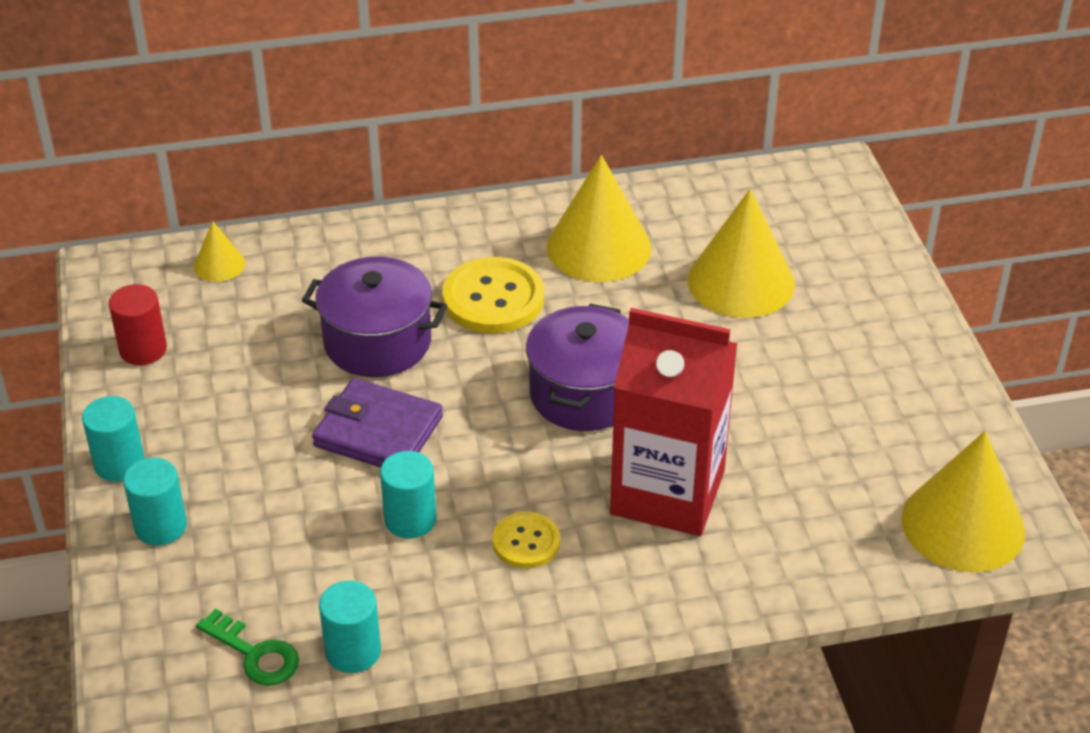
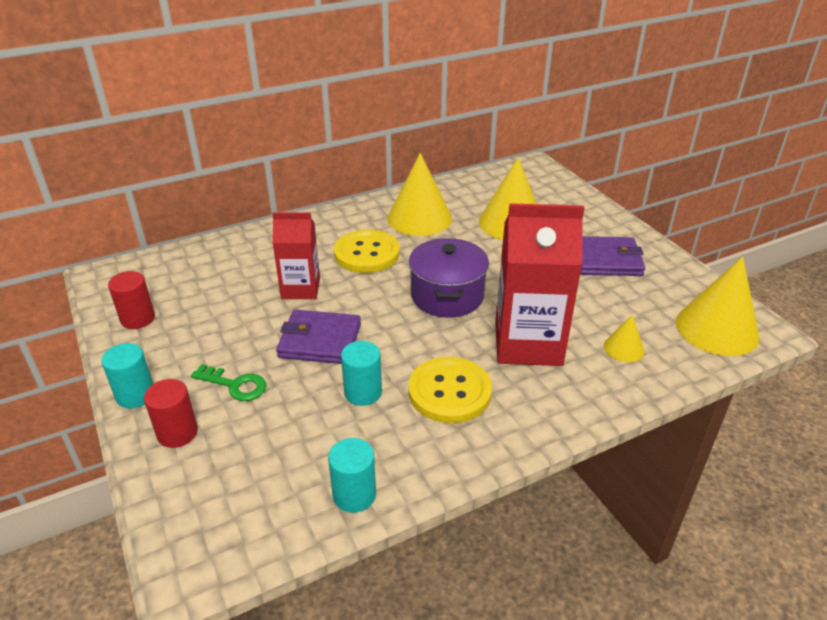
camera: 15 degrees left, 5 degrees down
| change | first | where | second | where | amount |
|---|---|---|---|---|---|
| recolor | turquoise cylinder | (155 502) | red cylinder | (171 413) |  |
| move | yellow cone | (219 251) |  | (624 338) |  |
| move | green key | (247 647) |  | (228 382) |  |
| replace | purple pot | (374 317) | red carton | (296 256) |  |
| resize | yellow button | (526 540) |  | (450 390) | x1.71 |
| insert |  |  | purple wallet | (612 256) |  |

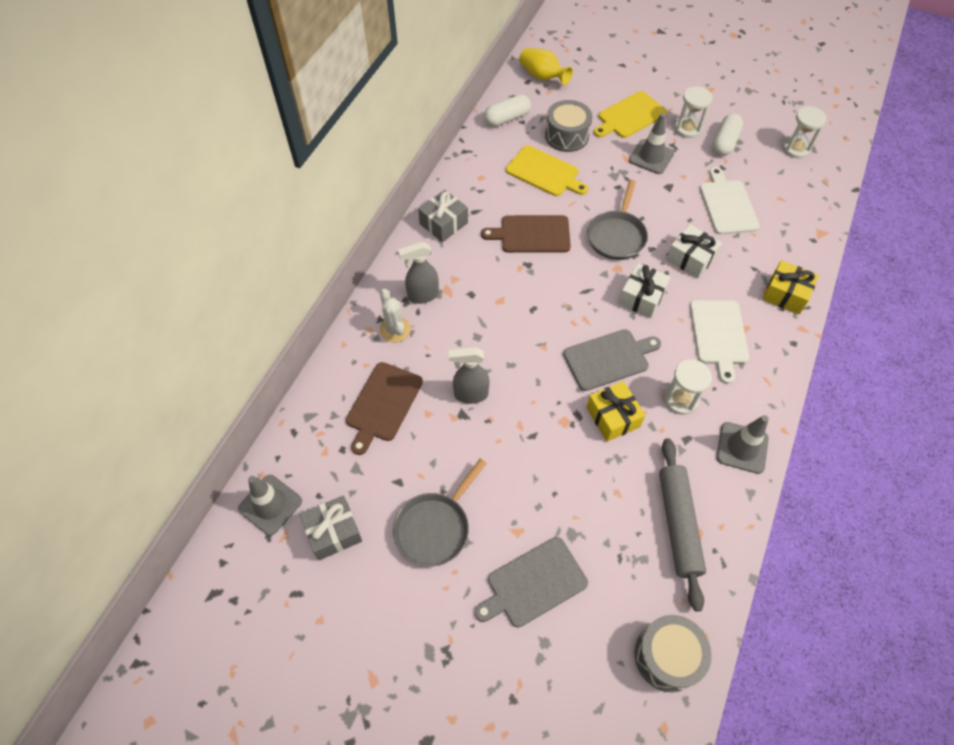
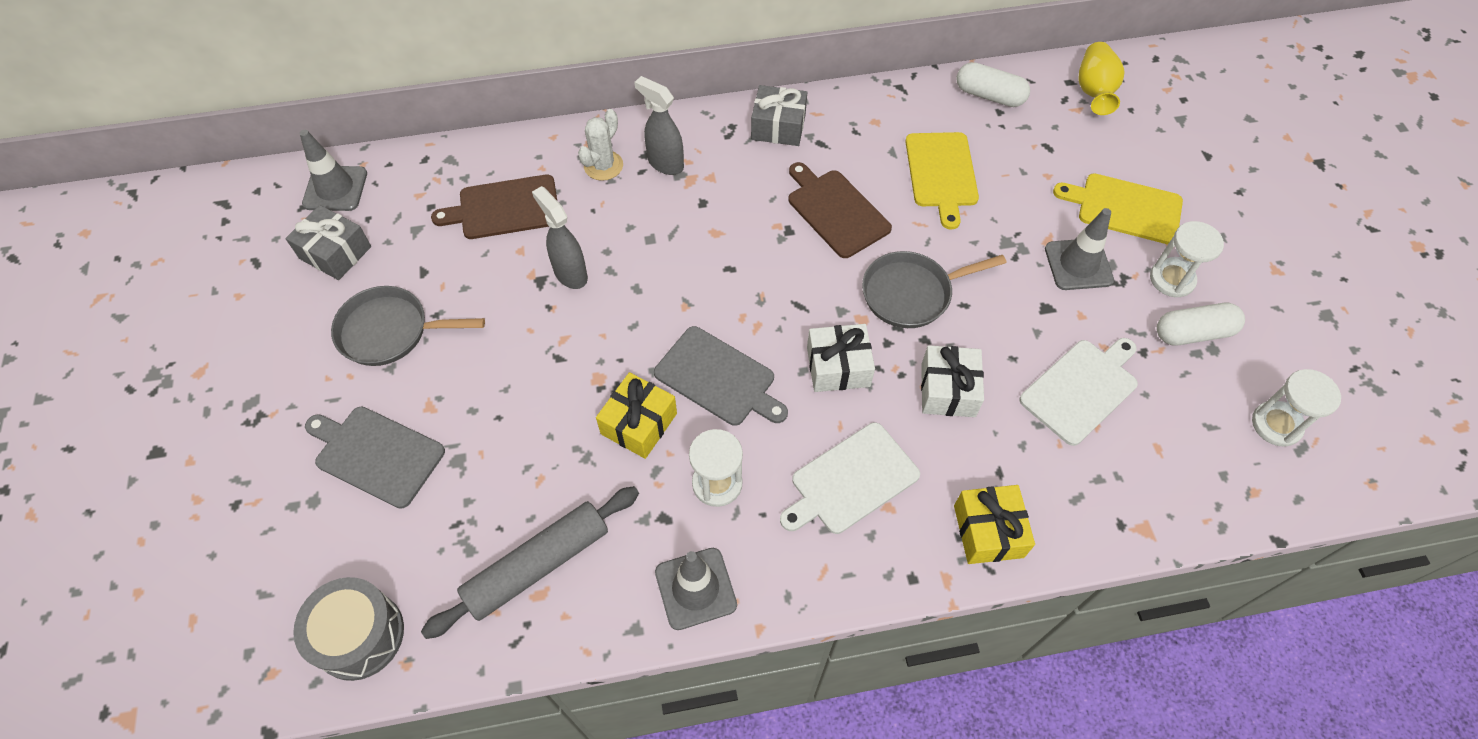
camera: 55 degrees right, 0 degrees up
| change | first | where | second | where | amount |
|---|---|---|---|---|---|
| delete | grey drum | (569 126) |  |  |  |

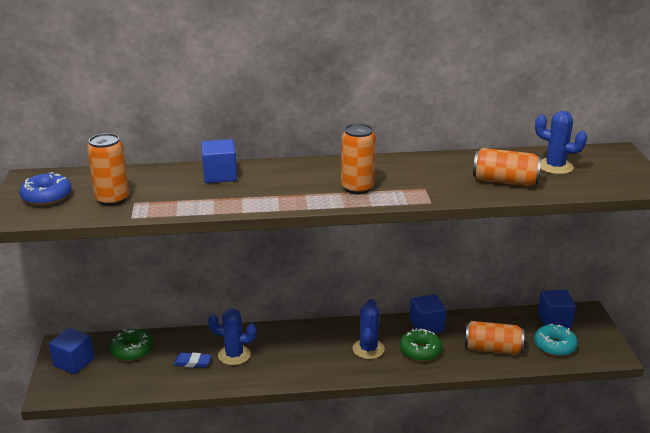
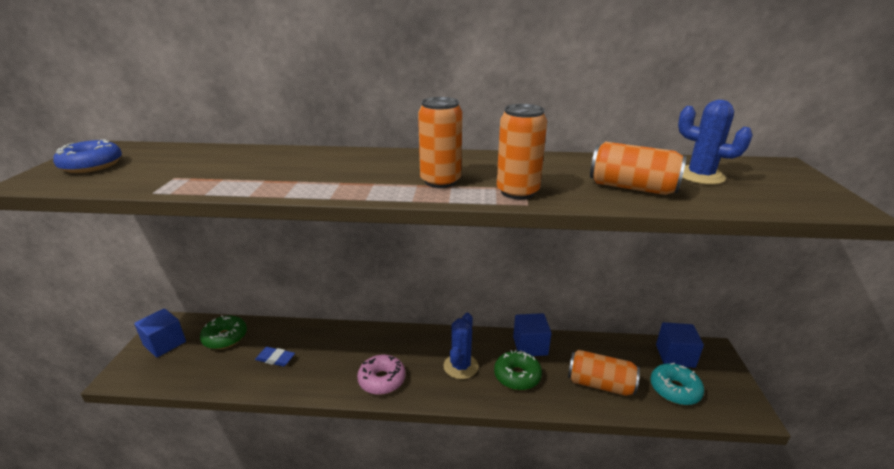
camera: 10 degrees right, 0 degrees up
| change | first | where | second | where | amount |
|---|---|---|---|---|---|
| move | orange can | (108 169) |  | (522 151) |  |
| delete | blue cube | (219 161) |  |  |  |
| delete | blue cactus | (232 337) |  |  |  |
| insert |  |  | pink donut | (381 375) |  |

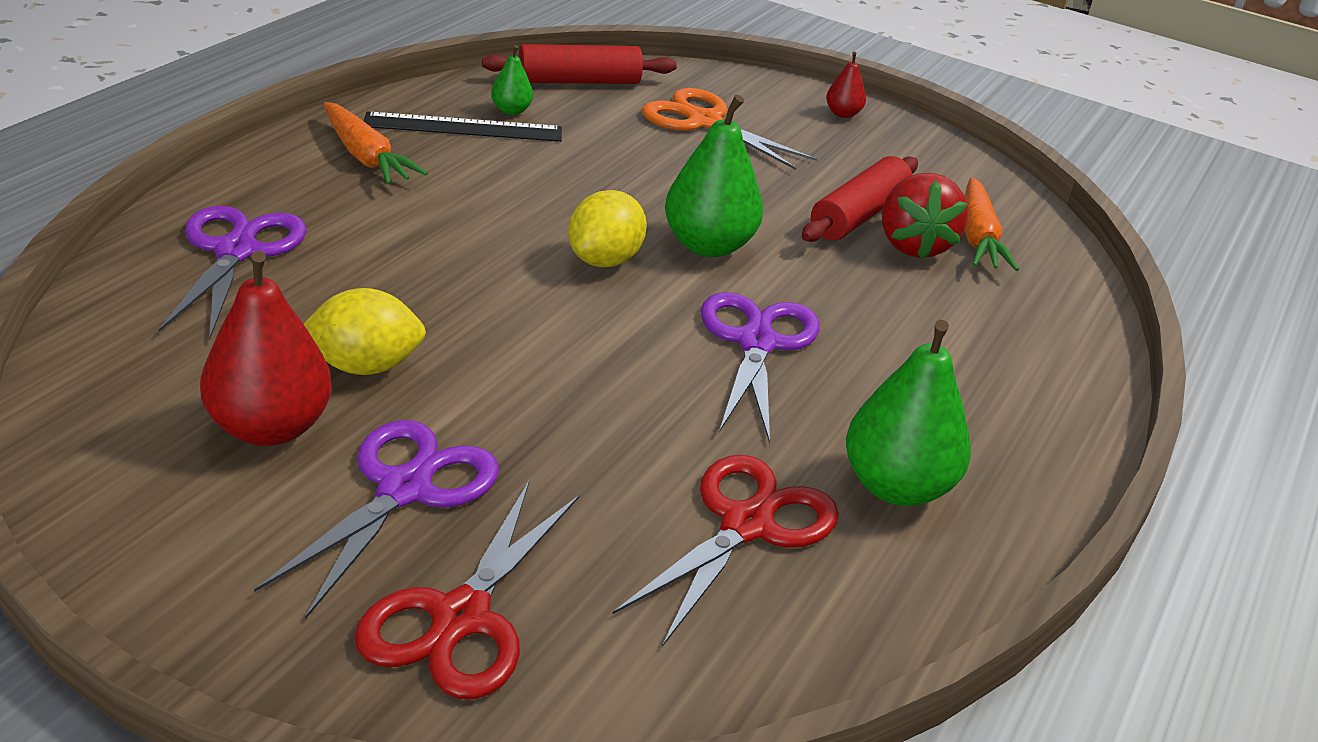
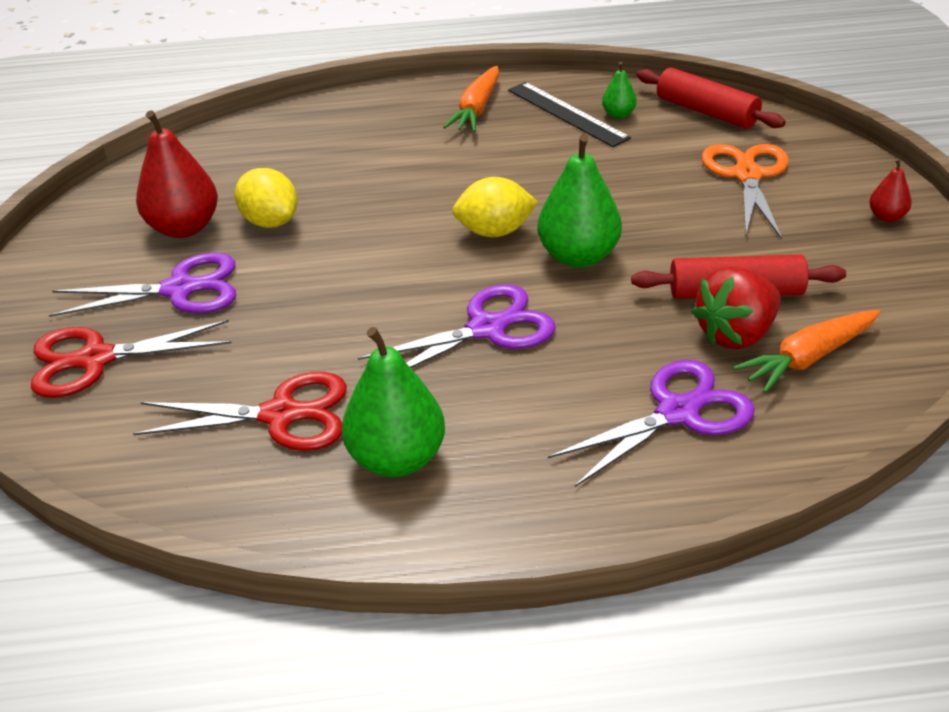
camera: 60 degrees right, 5 degrees up
| change | first | where | second | where | amount |
|---|---|---|---|---|---|
| move | purple scissors | (233 273) |  | (651 423) |  |

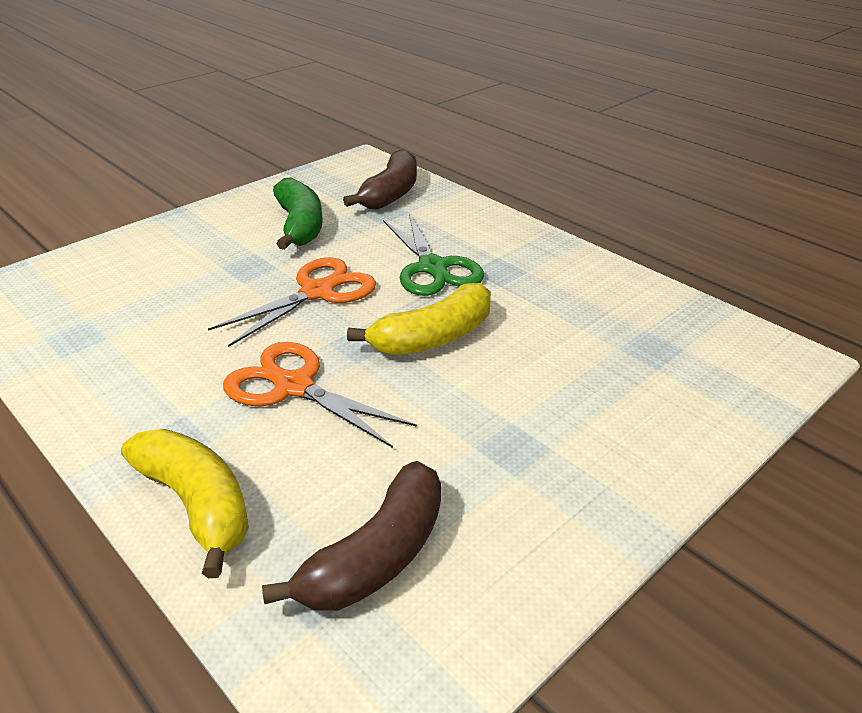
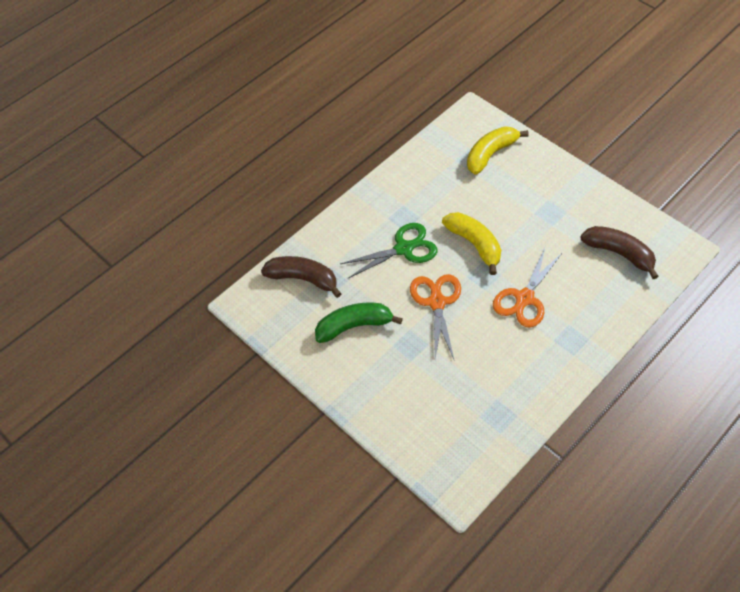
camera: 90 degrees left, 20 degrees up
| change | first | where | second | where | amount |
|---|---|---|---|---|---|
| move | yellow banana | (185 503) |  | (498 150) |  |
| rotate | orange scissors | (292 302) |  | (435 317) | 45 degrees clockwise |

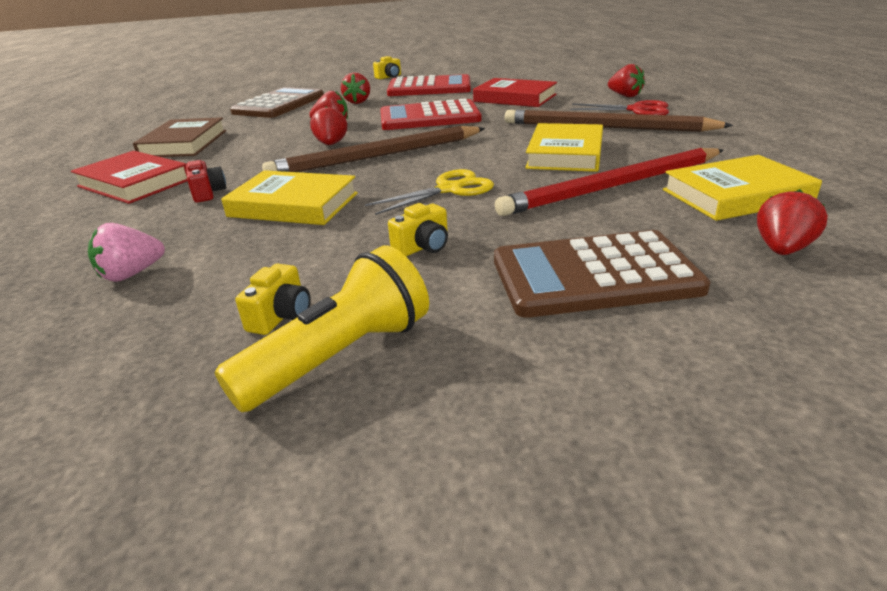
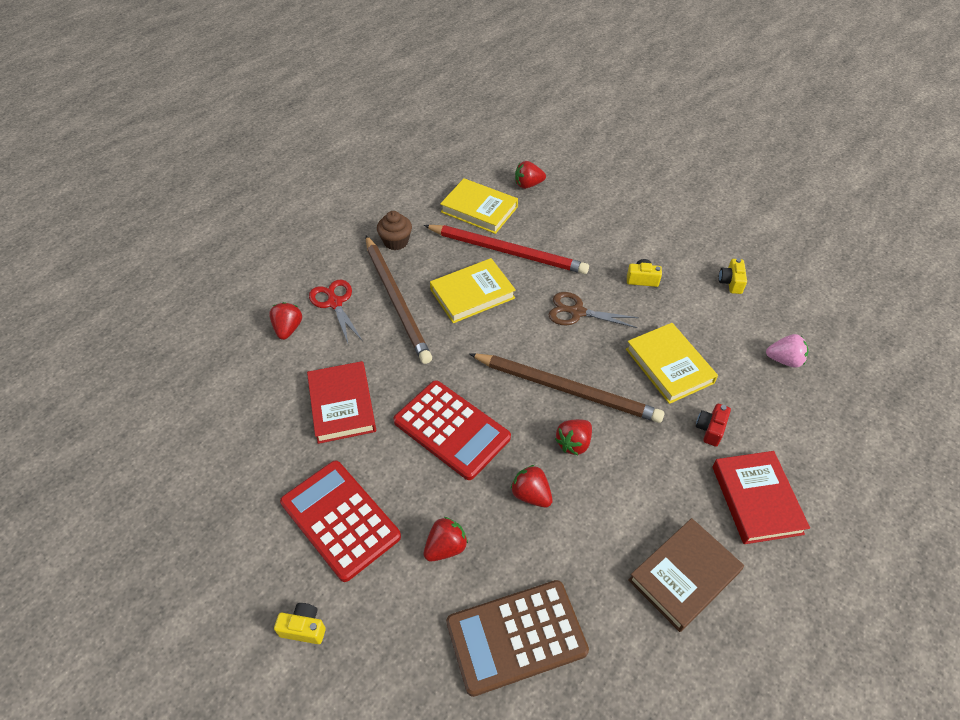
camera: 135 degrees left, 20 degrees up
| change | first | where | second | where | amount |
|---|---|---|---|---|---|
| delete | yellow flashlight | (322 328) |  |  |  |
| rotate | yellow camera | (273 299) |  | (733 276) | 60 degrees counterclockwise |
| recolor | yellow scissors | (429 192) | brown scissors | (594 310) |  |
| delete | brown calculator | (602 274) |  |  |  |
| insert |  |  | brown cupcake | (394 230) |  |

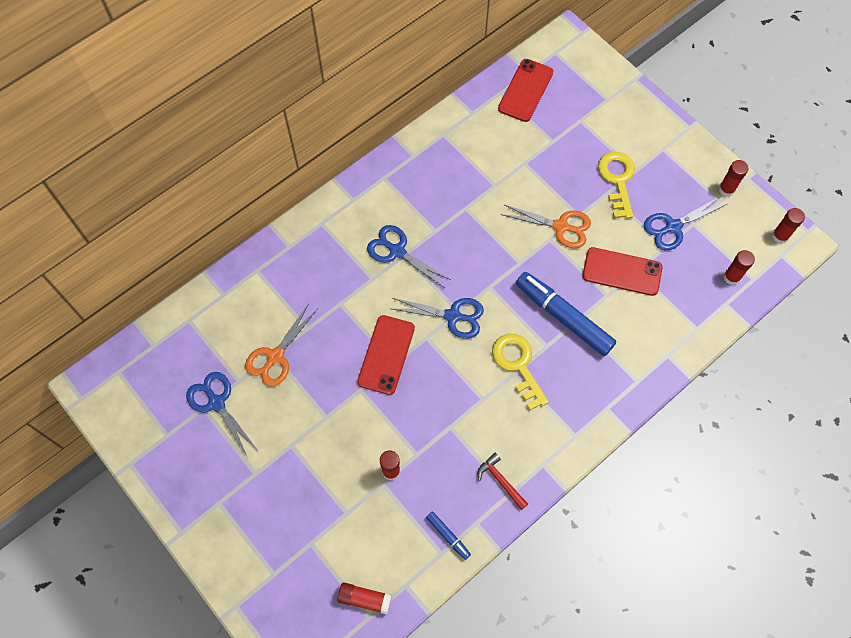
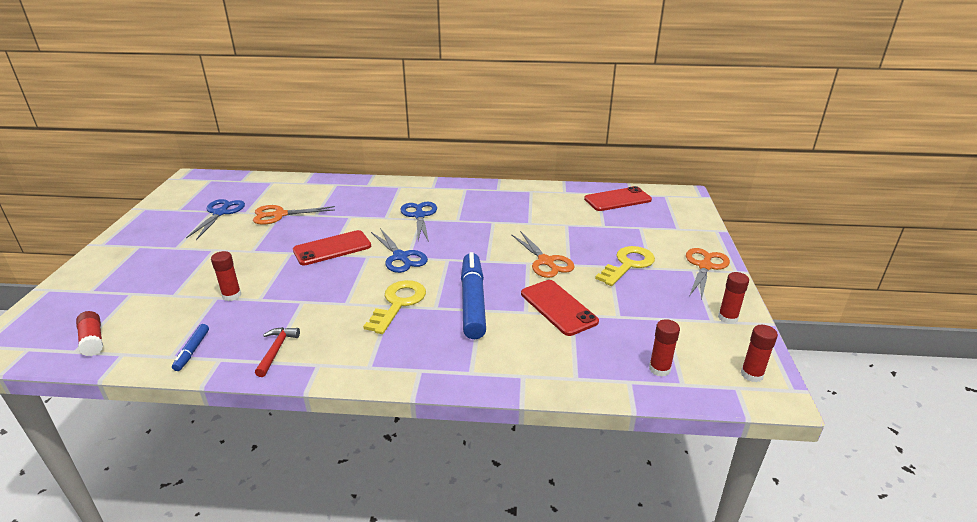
camera: 45 degrees right, 35 degrees down
| change | first | where | second | where | amount |
|---|---|---|---|---|---|
| delete | blue scissors | (685 224) |  |  |  |
| insert |  |  | orange scissors | (708 274) |  |

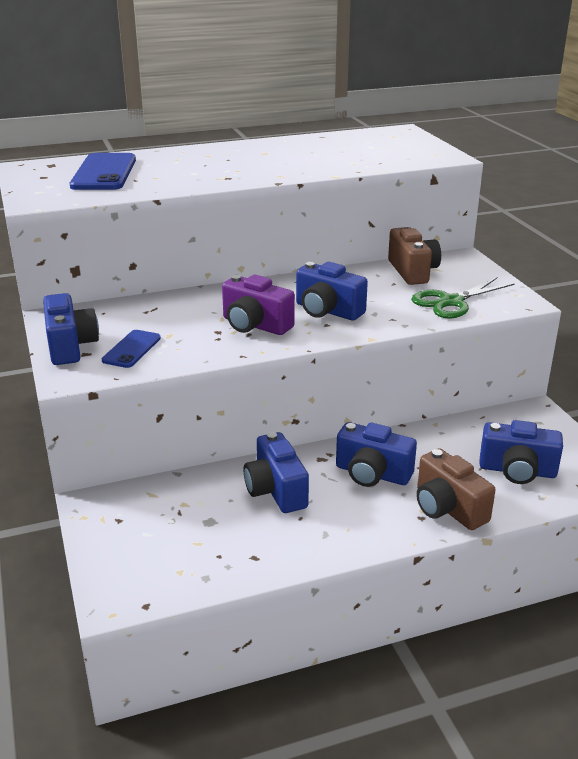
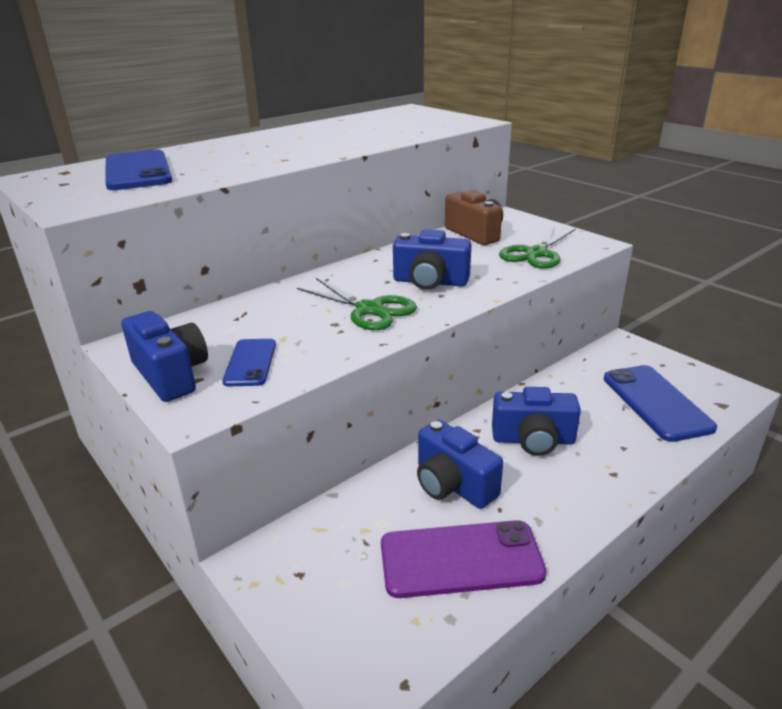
camera: 20 degrees left, 0 degrees up
| change | first | where | second | where | amount |
|---|---|---|---|---|---|
| replace | purple camera | (258 305) | green scissors | (357 304) |  |
| delete | brown camera | (456 489) |  |  |  |
| replace | blue camera | (521 452) | blue phone | (660 403) |  |
| insert |  |  | purple phone | (464 559) |  |

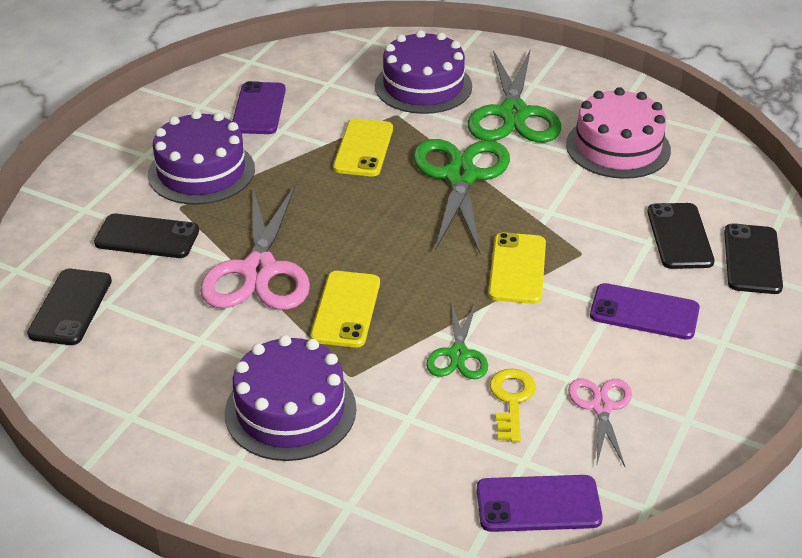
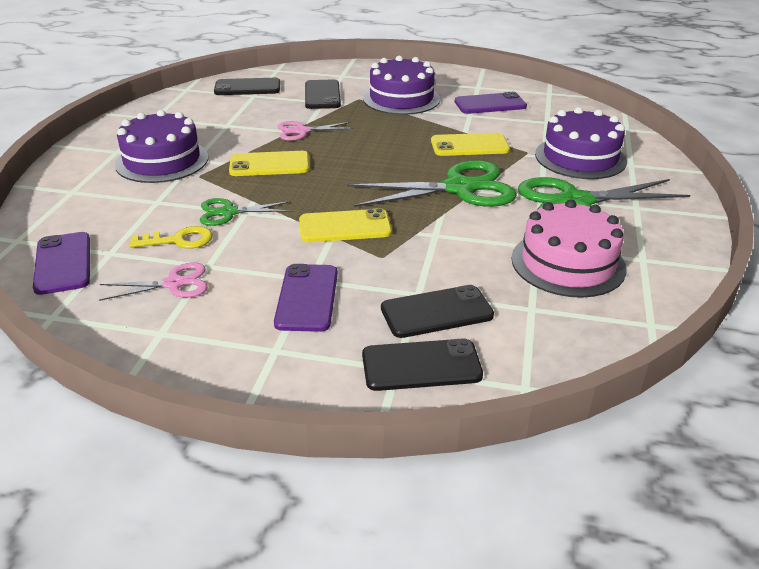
camera: 75 degrees right, 5 degrees down
| change | first | where | second | where | amount |
|---|---|---|---|---|---|
| resize | pink scissors | (255 248) |  | (315 131) | x0.53 |

